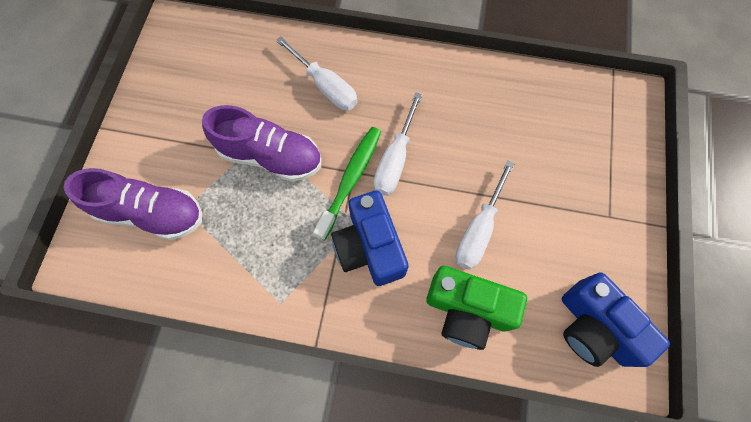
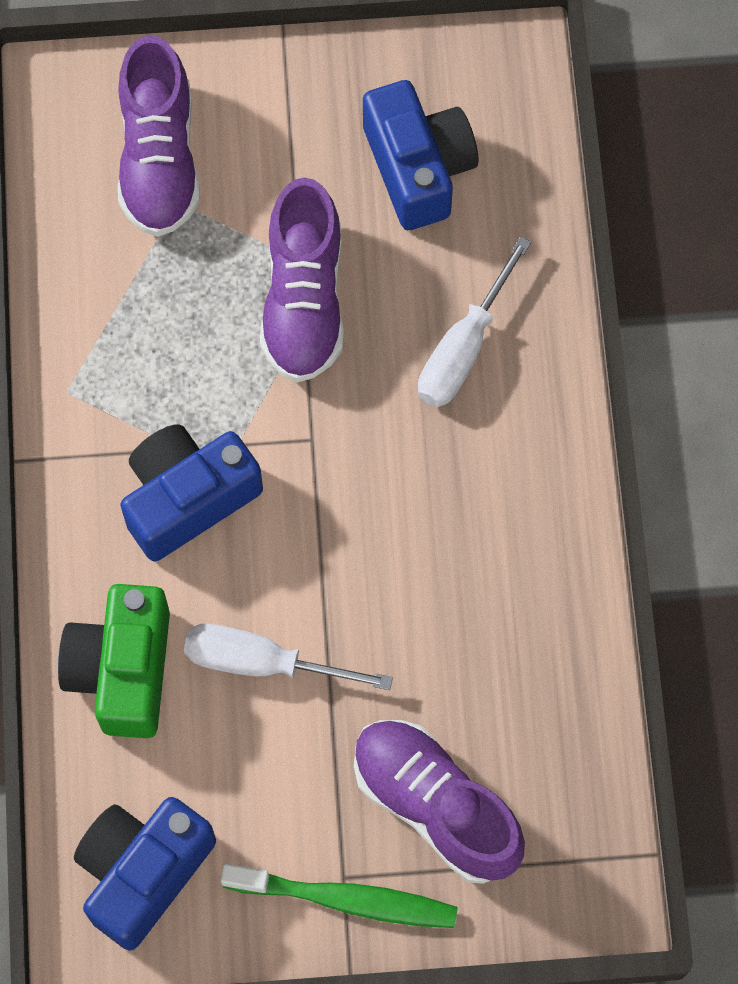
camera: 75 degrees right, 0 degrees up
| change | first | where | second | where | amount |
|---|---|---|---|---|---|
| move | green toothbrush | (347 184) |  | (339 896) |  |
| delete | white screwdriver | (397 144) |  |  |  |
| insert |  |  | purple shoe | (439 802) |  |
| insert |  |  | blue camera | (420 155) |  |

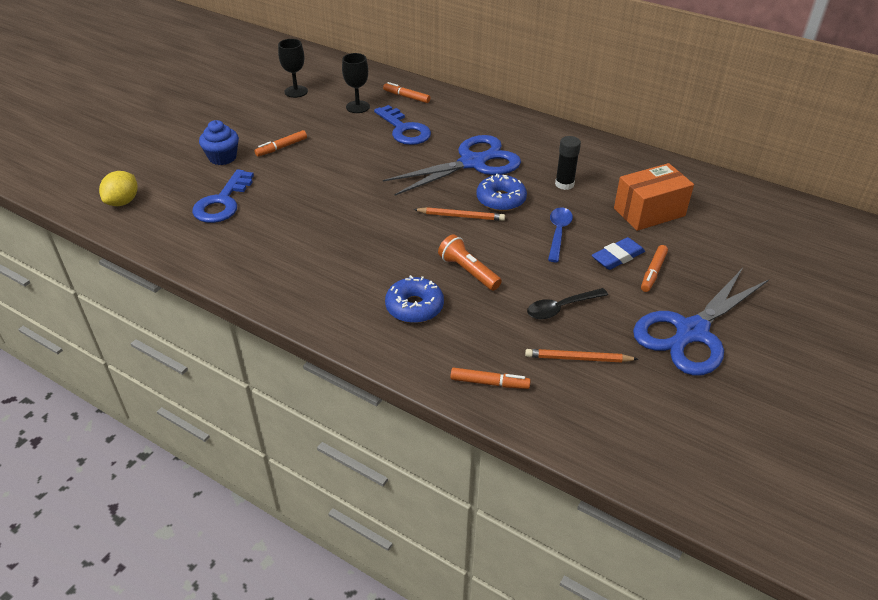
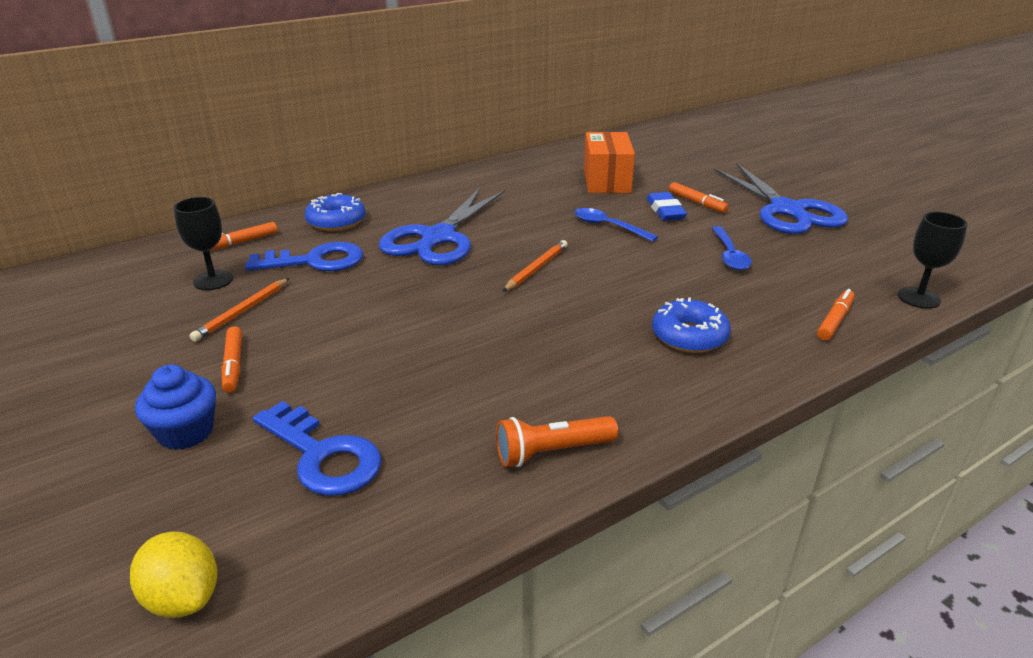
camera: 65 degrees left, 10 degrees down
| change | first | where | second | where | amount |
|---|---|---|---|---|---|
| move | black goblet | (293 68) |  | (933 260) |  |
| rotate | blue scissors | (452 165) |  | (442 226) | 150 degrees counterclockwise |
| move | orange flashlight | (469 262) |  | (557 441) |  |
| move | blue donut | (501 192) |  | (335 212) |  |
| move | orange pencil | (581 355) |  | (239 310) |  |
| recolor | black spoon | (567 303) | blue spoon | (732 248) |  |
| delete | black glue stick | (568 163) |  |  |  |

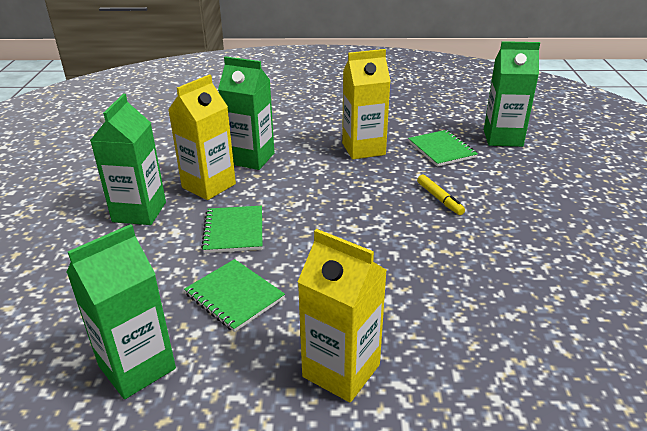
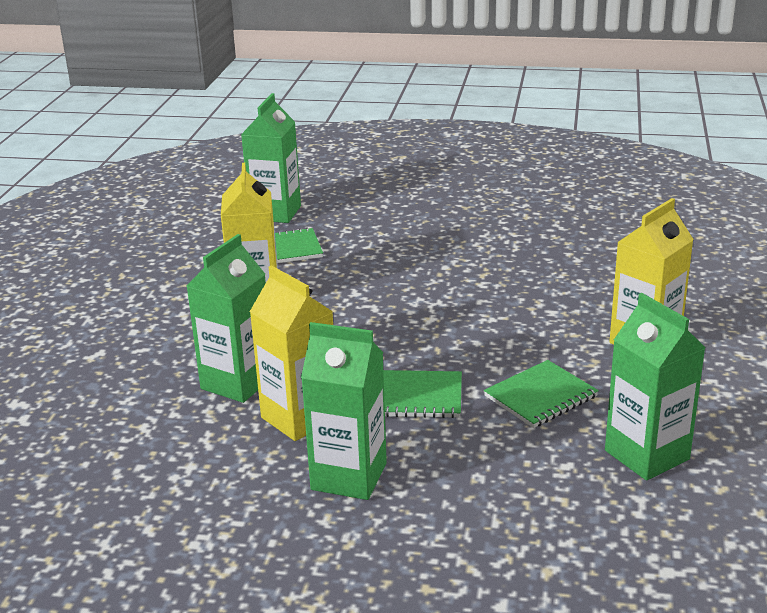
camera: 80 degrees left, 5 degrees down
| change | first | where | second | where | amount |
|---|---|---|---|---|---|
| delete | yellow marker | (441 195) |  |  |  |

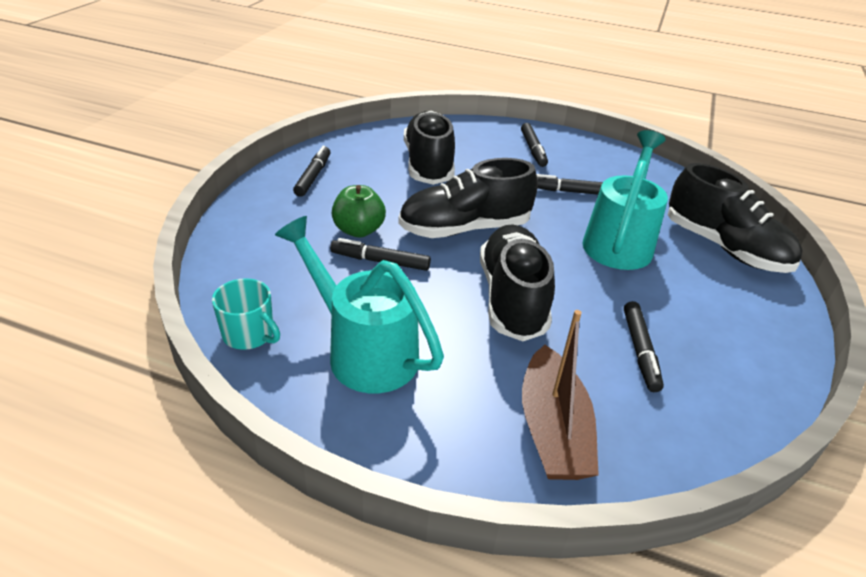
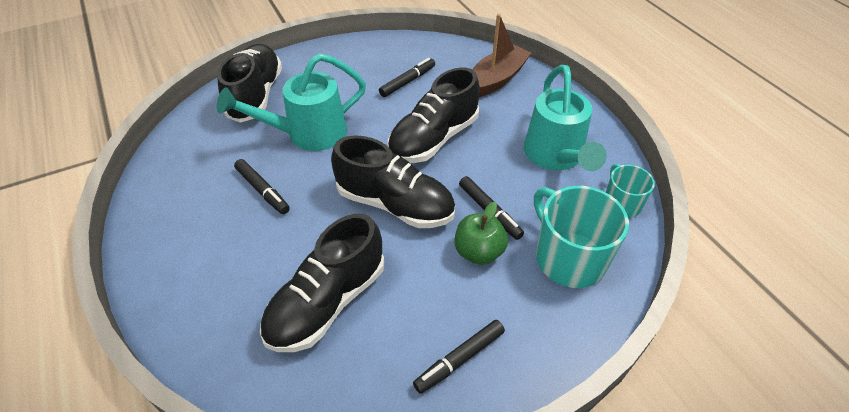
camera: 135 degrees left, 10 degrees up
| change | first | where | second | where | amount |
|---|---|---|---|---|---|
| delete | black marker | (534 145) |  |  |  |
| insert |  |  | turquoise mug | (581 237) |  |

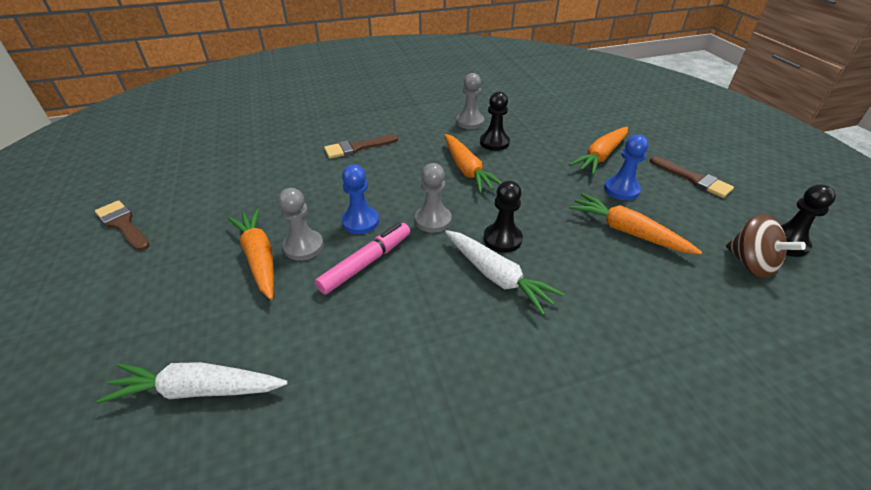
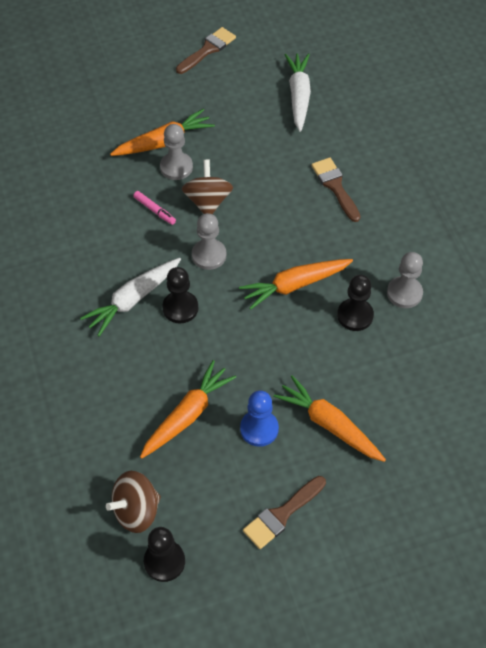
camera: 90 degrees right, 15 degrees up
| change | first | where | second | where | amount |
|---|---|---|---|---|---|
| move | white carrot | (192 382) |  | (298 92) |  |
| resize | pink marker | (362 258) |  | (154 208) | x0.57 |
| replace | blue pawn | (360 199) | brown spinning top | (207 187) |  |

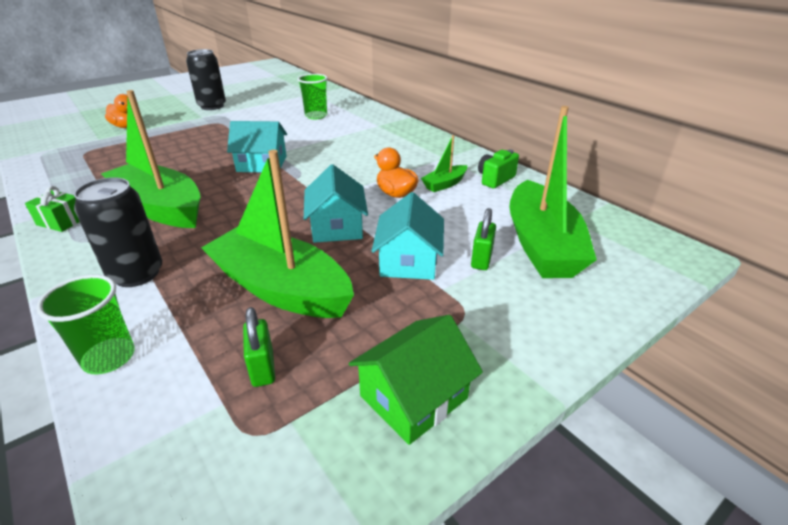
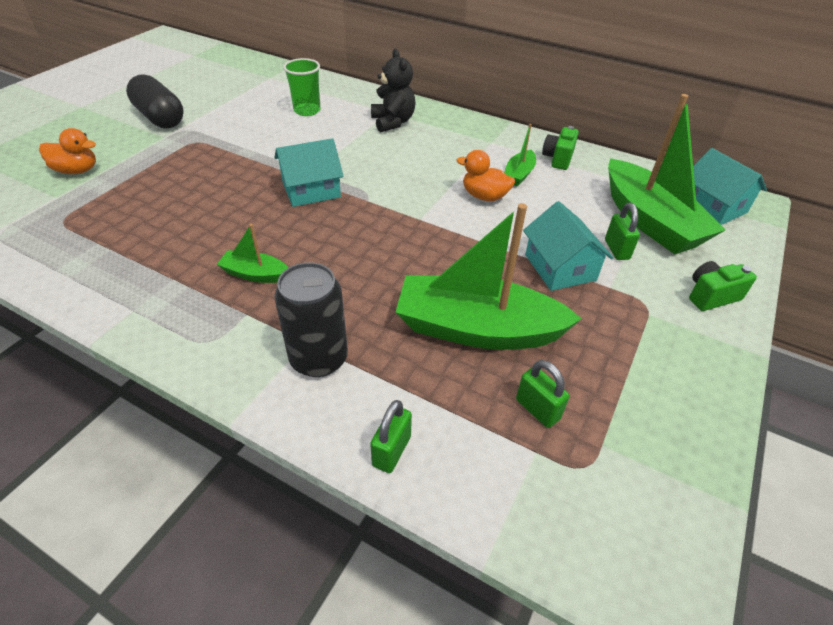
camera: 25 degrees left, 10 degrees up
| change | first | where | second | where | amount |
|---|---|---|---|---|---|
| delete | green gift | (52 209) |  |  |  |
| replace | green cup | (86 324) | green padlock | (391 436) |  |
| resize | green boat | (150 159) |  | (252 253) | x0.46 |
| replace | black can | (206 79) | black capsule | (155 101) |  |
| move | turquoise house | (336 203) |  | (730 186) |  |
| delete | green house | (416 380) |  |  |  |
| insert |  |  | black teddy bear | (393 90) |  |
| insert |  |  | green camera | (723 286) |  |

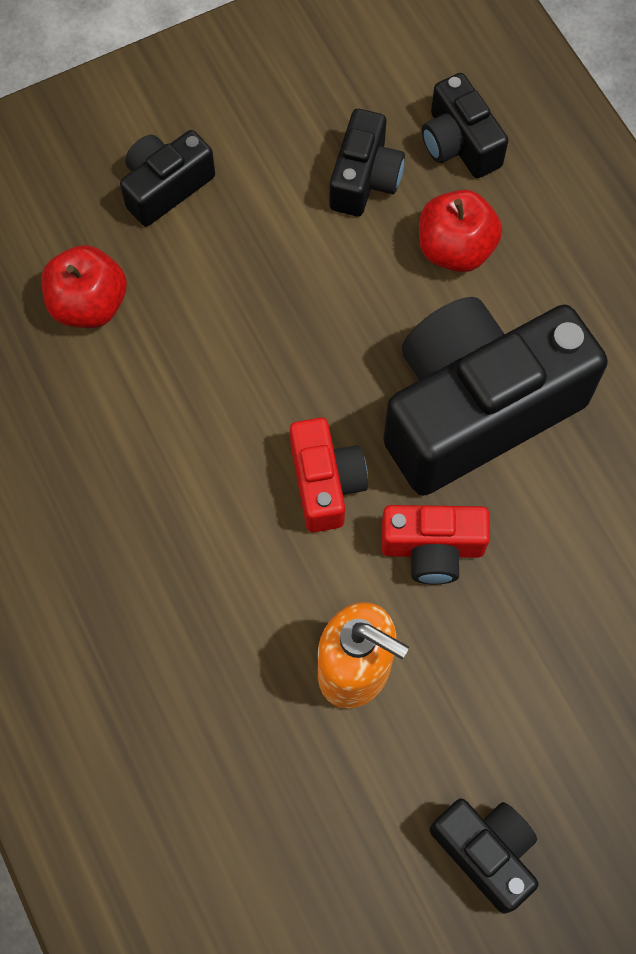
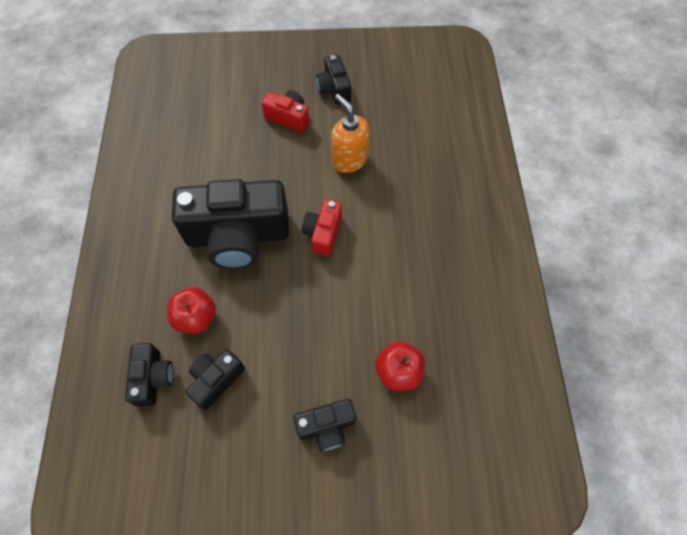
camera: 155 degrees left, 5 degrees down
| change | first | where | second | where | amount |
|---|---|---|---|---|---|
| move | red camera | (435 544) |  | (285 112) |  |

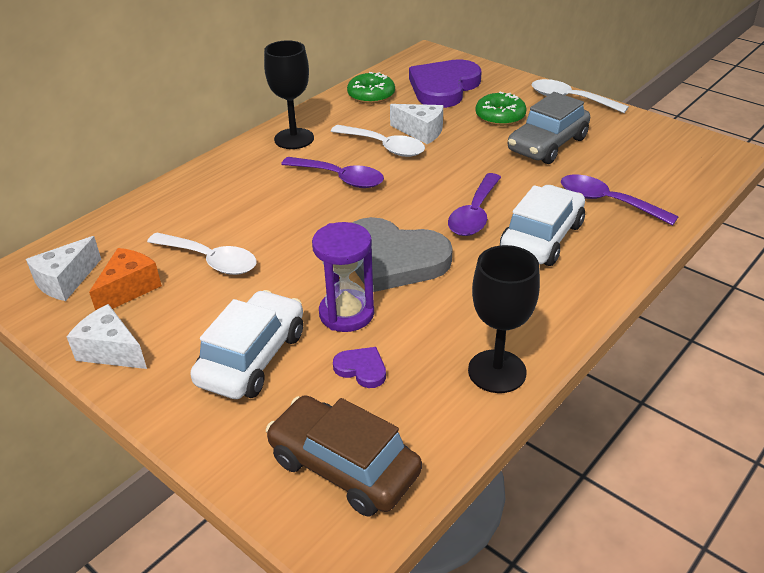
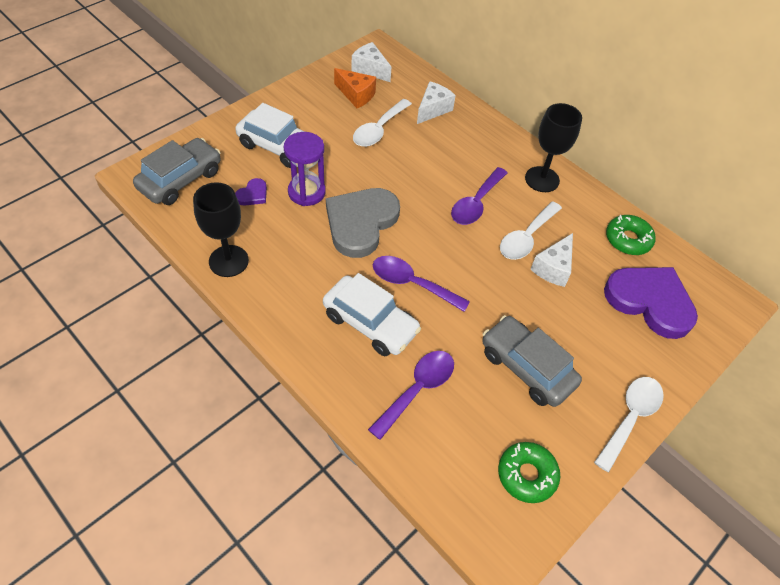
camera: 90 degrees right, 15 degrees up
| change | first | where | second | where | amount |
|---|---|---|---|---|---|
| move | white cheese | (107 336) |  | (436 102) |  |
| recolor | brown car | (344 456) | grey car | (177 171) |  |
| move | green donut | (501 109) |  | (529 472) |  |

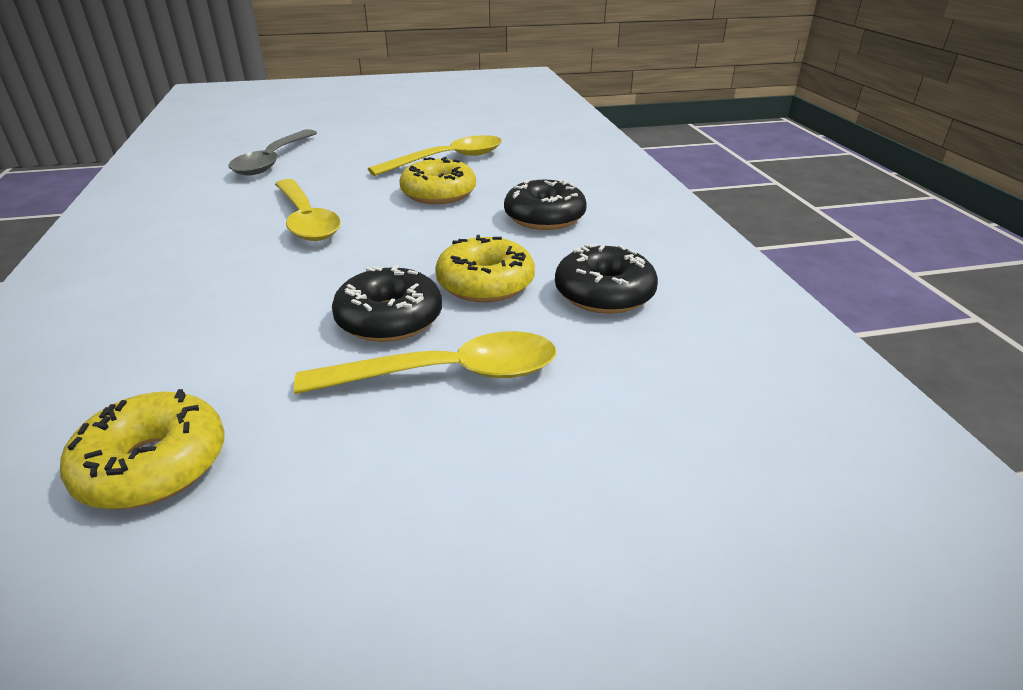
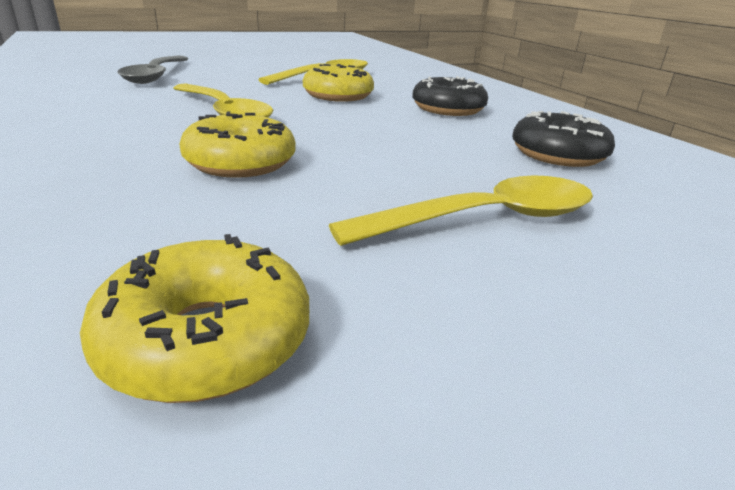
camera: 15 degrees left, 5 degrees down
| change | first | where | second | where | amount |
|---|---|---|---|---|---|
| delete | black donut | (387 303) |  |  |  |
| move | yellow donut | (485 268) |  | (237 145) |  |

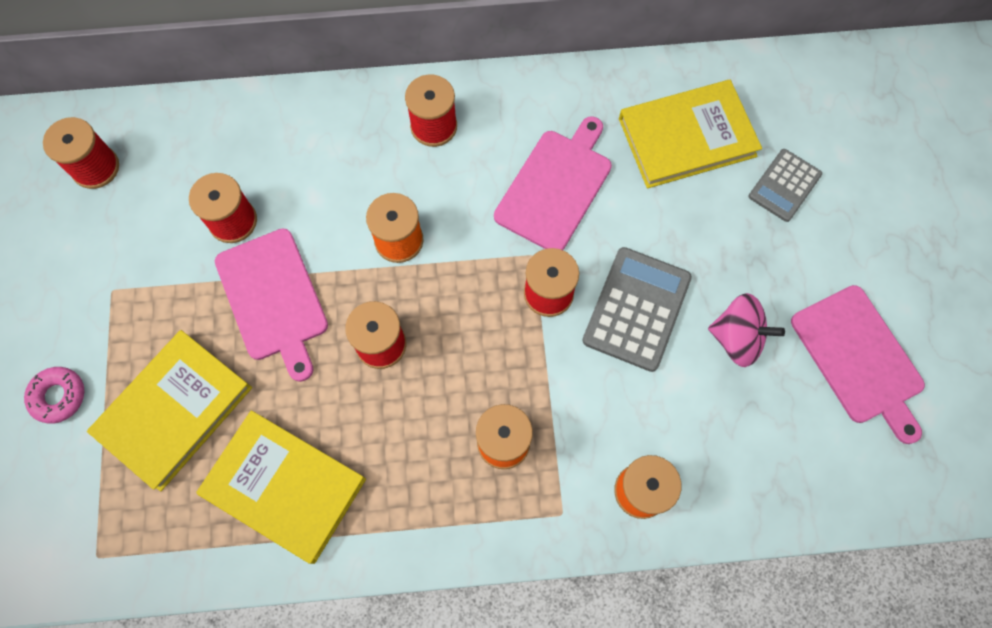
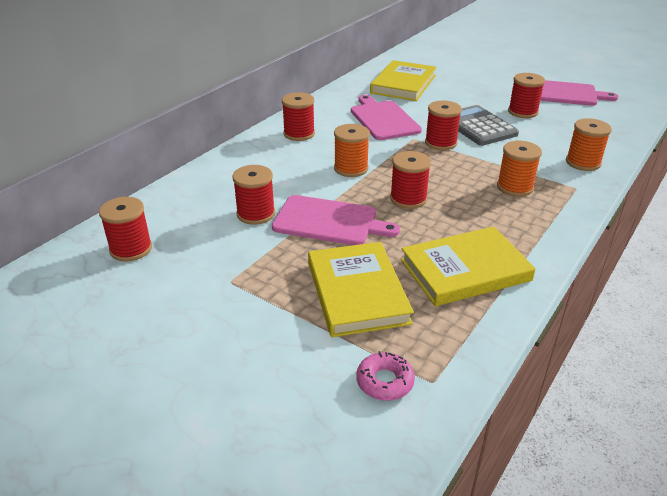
camera: 50 degrees left, 35 degrees down
| change | first | where | second | where | amount |
|---|---|---|---|---|---|
| move | pink donut | (54 395) |  | (385 376) |  |
| replace | pink spinning top | (746 330) | red spool | (526 95) |  |
| delete | grey calculator | (785 185) |  |  |  |

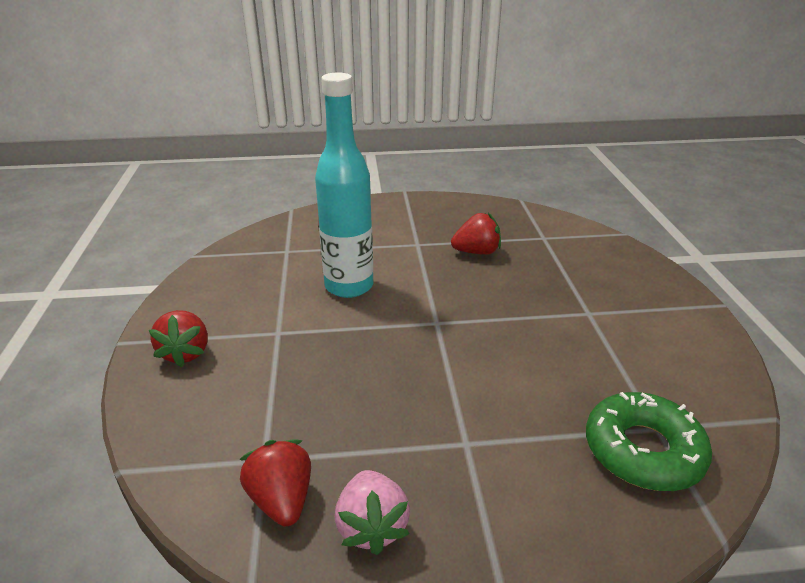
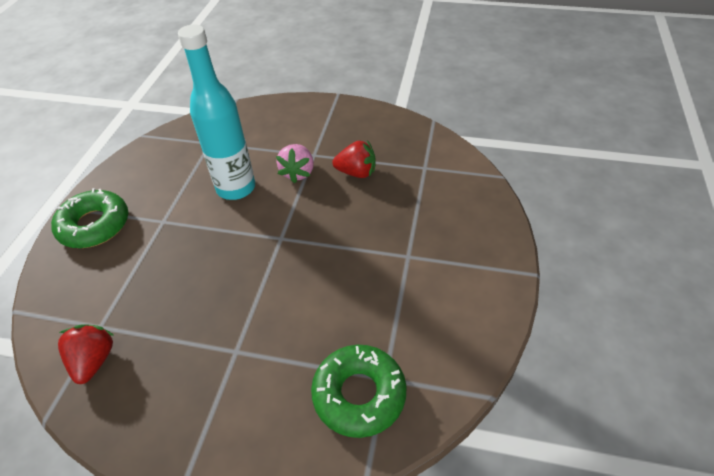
camera: 20 degrees right, 15 degrees up
| change | first | where | second | where | amount |
|---|---|---|---|---|---|
| replace | red strawberry | (178 338) | green donut | (89 218) |  |
| move | pink strawberry | (372 512) |  | (295 163) |  |

